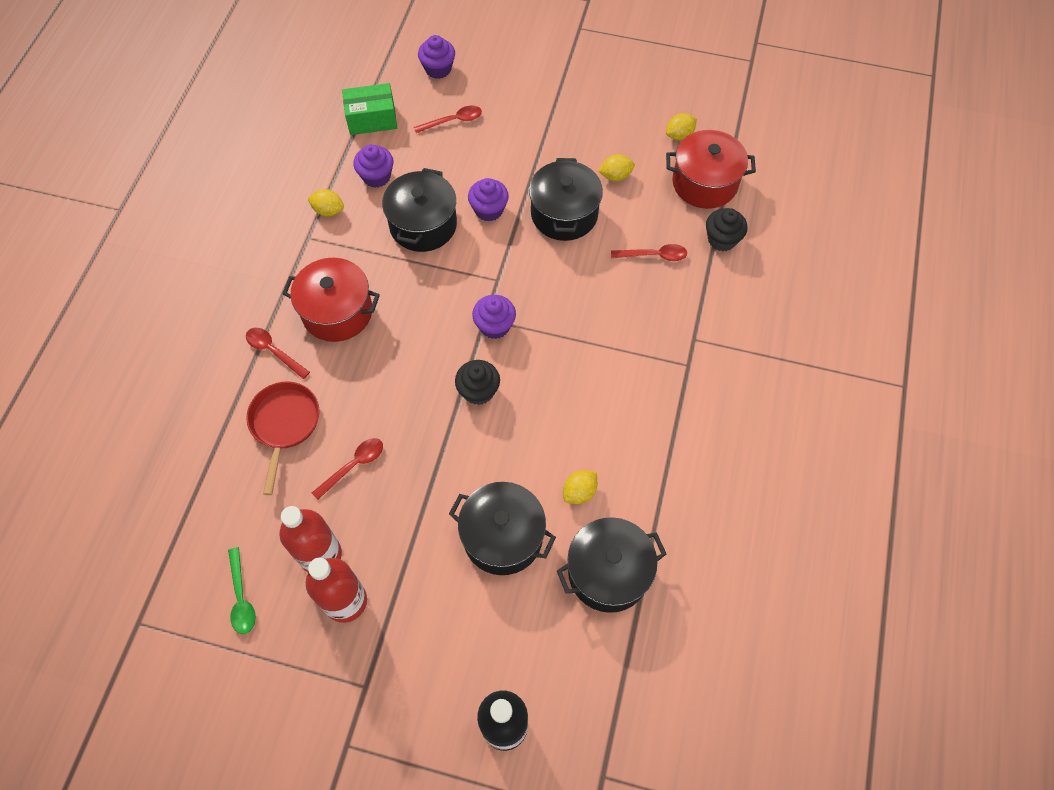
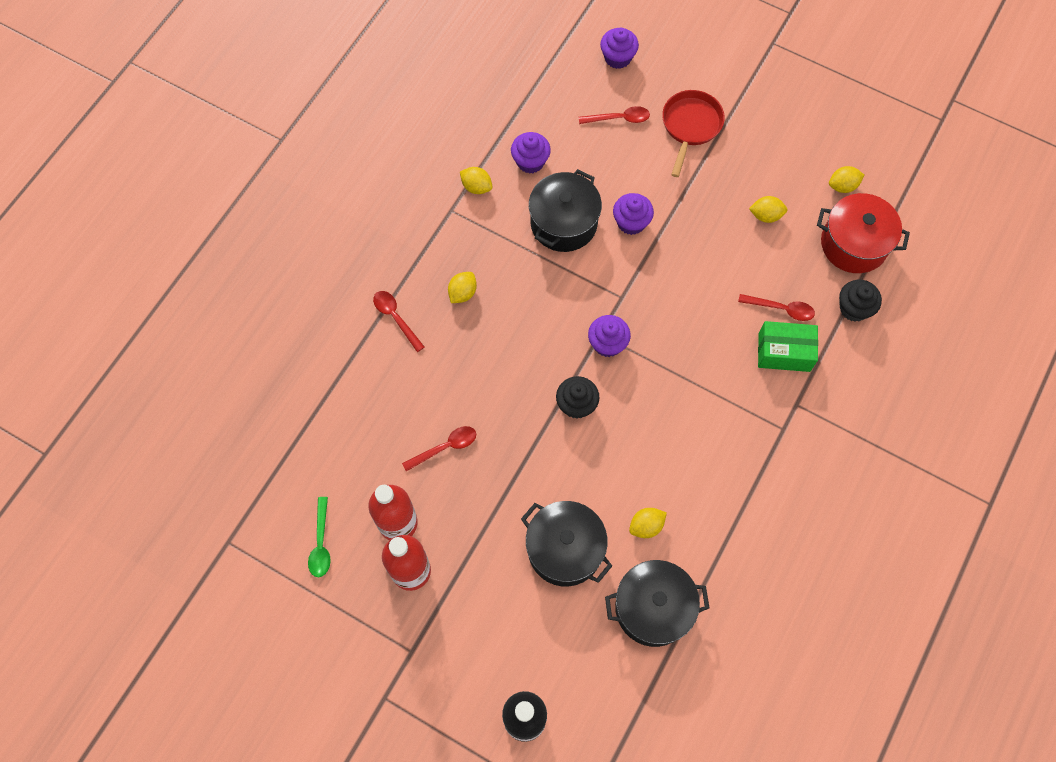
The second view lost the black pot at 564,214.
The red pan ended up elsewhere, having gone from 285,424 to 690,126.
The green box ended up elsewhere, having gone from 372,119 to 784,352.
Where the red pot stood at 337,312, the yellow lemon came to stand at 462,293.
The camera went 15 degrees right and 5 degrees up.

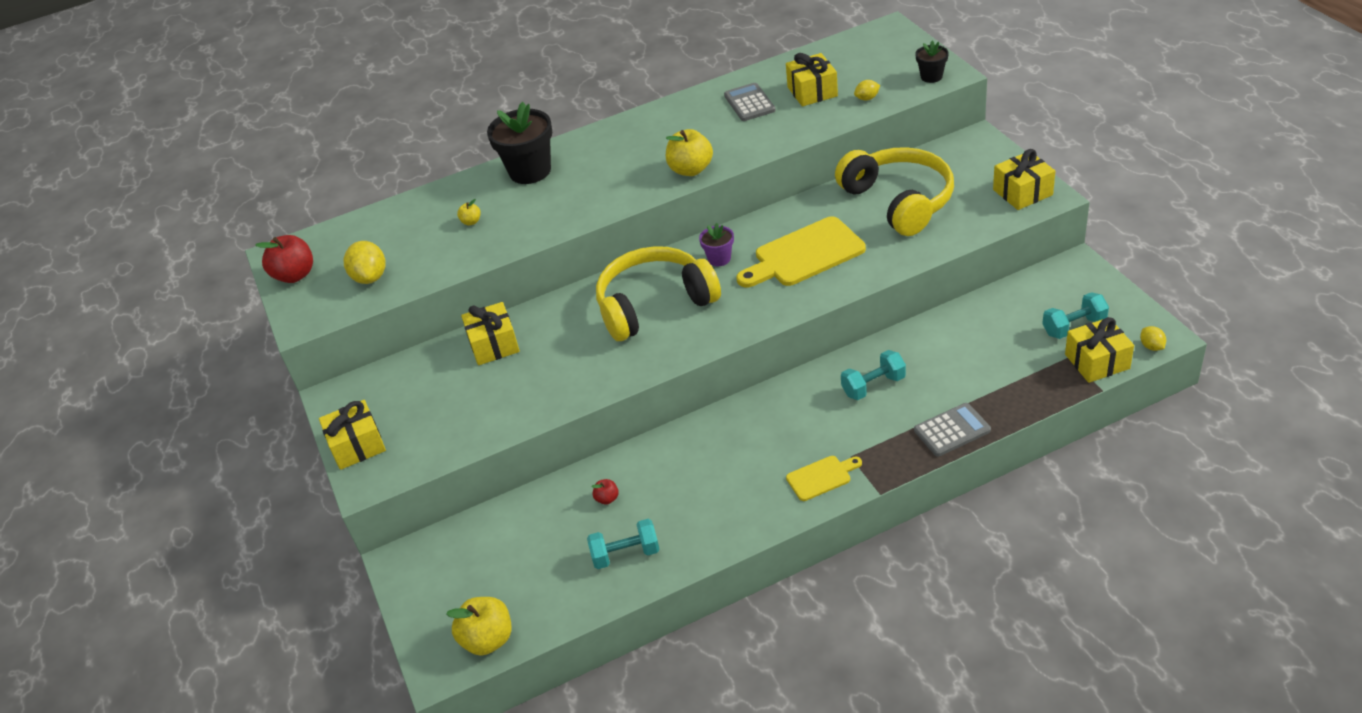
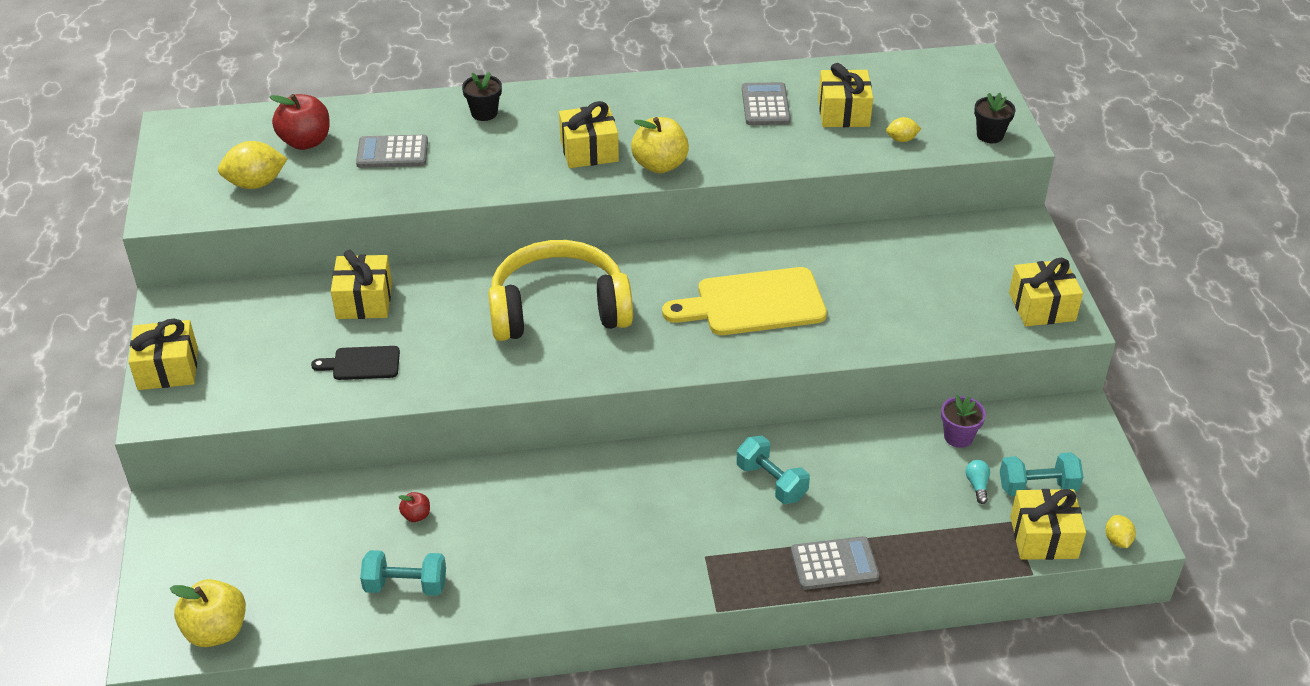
The second view lost the yellow cutting board at 821,477.
The second view lost the yellow headphones at 899,201.
The second view gained the black cutting board at 362,364.
The second view gained the yellow gift at 589,151.
The second view gained the turquoise light bulb at 977,485.
The red apple ended up elsewhere, having gone from 295,275 to 305,142.
The purple flower pot ended up elsewhere, having gone from 719,259 to 958,437.
Where the yellow apple stood at 471,222, the grey calculator came to stand at 392,153.
The yellow lemon at 370,277 ended up facing another way, 75 degrees clockwise from before.
The turquoise dumbbell at 873,386 ended up facing another way, 60 degrees clockwise from before.
The size of the black flower pot at 530,171 changed by a factor of 0.52.
The camera went 10 degrees right and 0 degrees up.

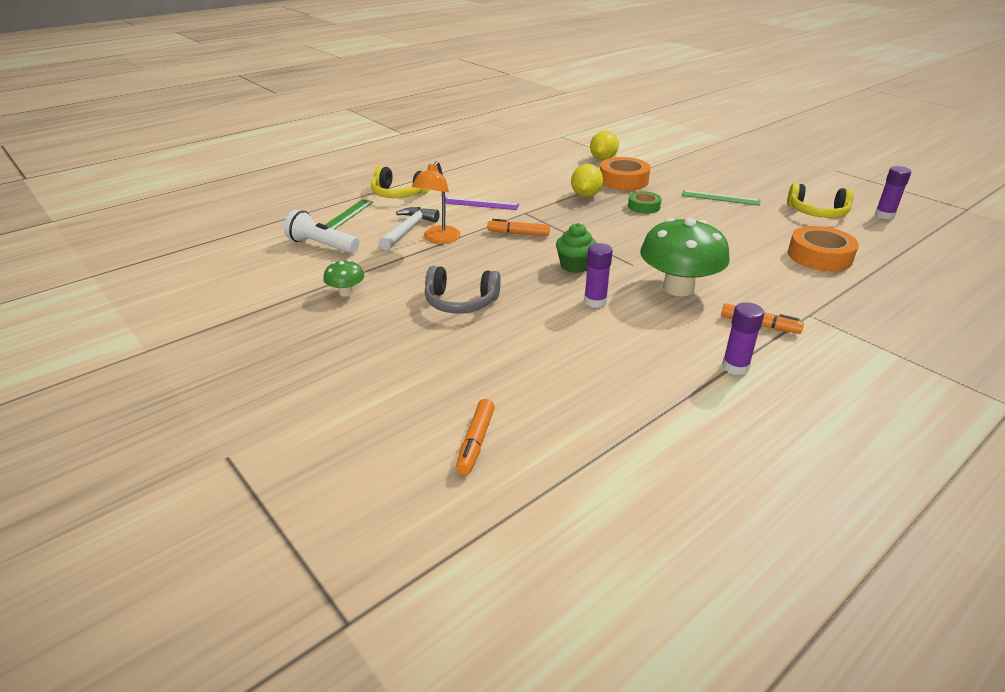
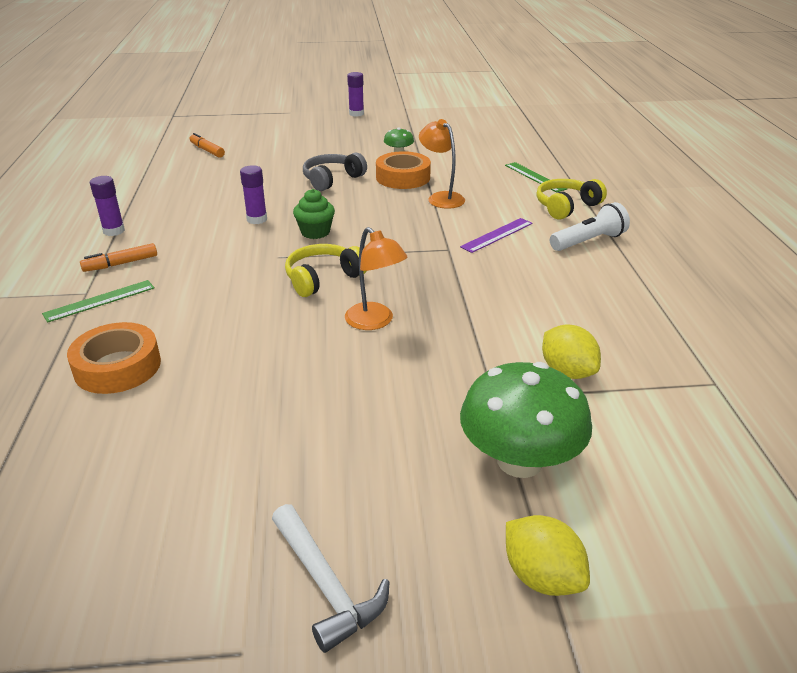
The second view lost the orange marker at 518,233.
The white flashlight ended up elsewhere, having gone from 321,245 to 588,241.
The white hammer ended up elsewhere, having gone from 408,230 to 325,585.
The yellow lemon ended up elsewhere, having gone from 585,195 to 542,576.
The orange tape ended up elsewhere, having gone from 623,180 to 403,177.
The green mushroom ended up elsewhere, having gone from 678,288 to 519,461.
The green ruler ended up elsewhere, having gone from 720,198 to 100,301.
The yellow headphones ended up elsewhere, having gone from 817,213 to 323,278.
The purple glue stick ended up elsewhere, having gone from 884,215 to 356,114.
Where the green tape stood at 644,207, the orange lamp came to stand at 375,322.
The camera went 125 degrees right and 0 degrees up.

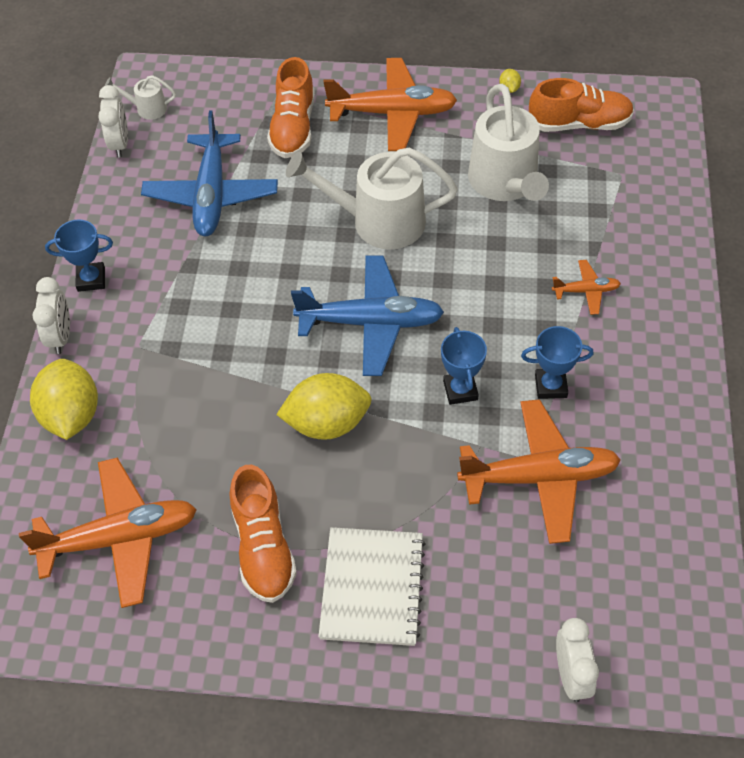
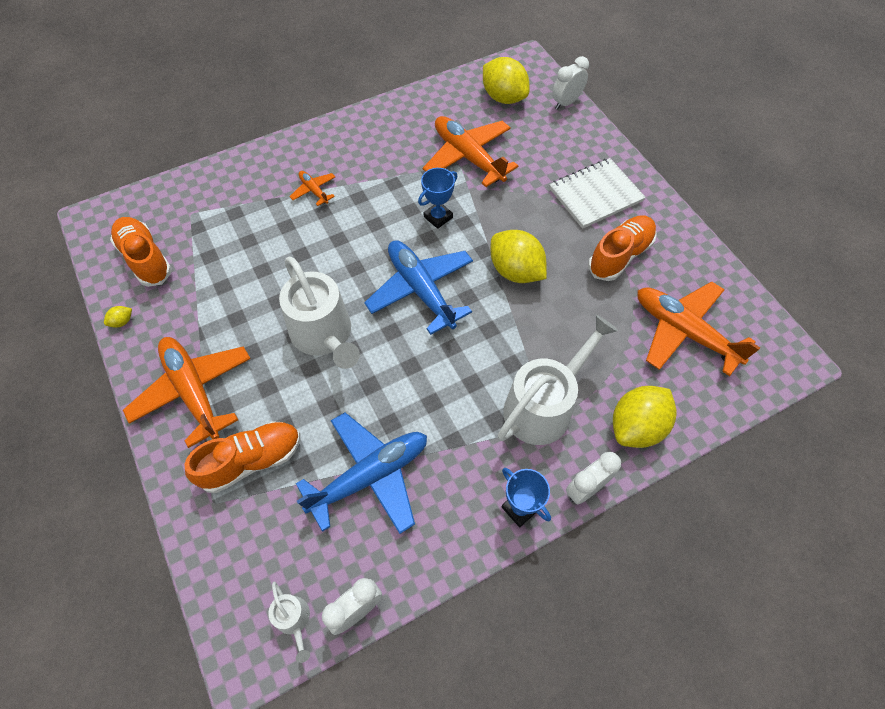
The second view lost the blue trophy at 550,386.
The second view gained the yellow lemon at 503,97.
The white watering can ended up elsewhere, having gone from 505,182 to 543,406.
The camera went 125 degrees left and 5 degrees up.

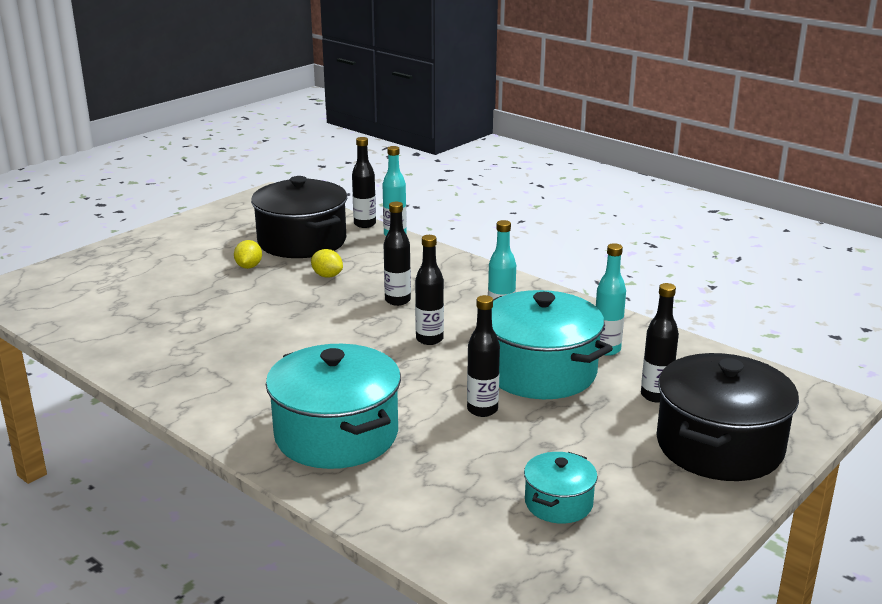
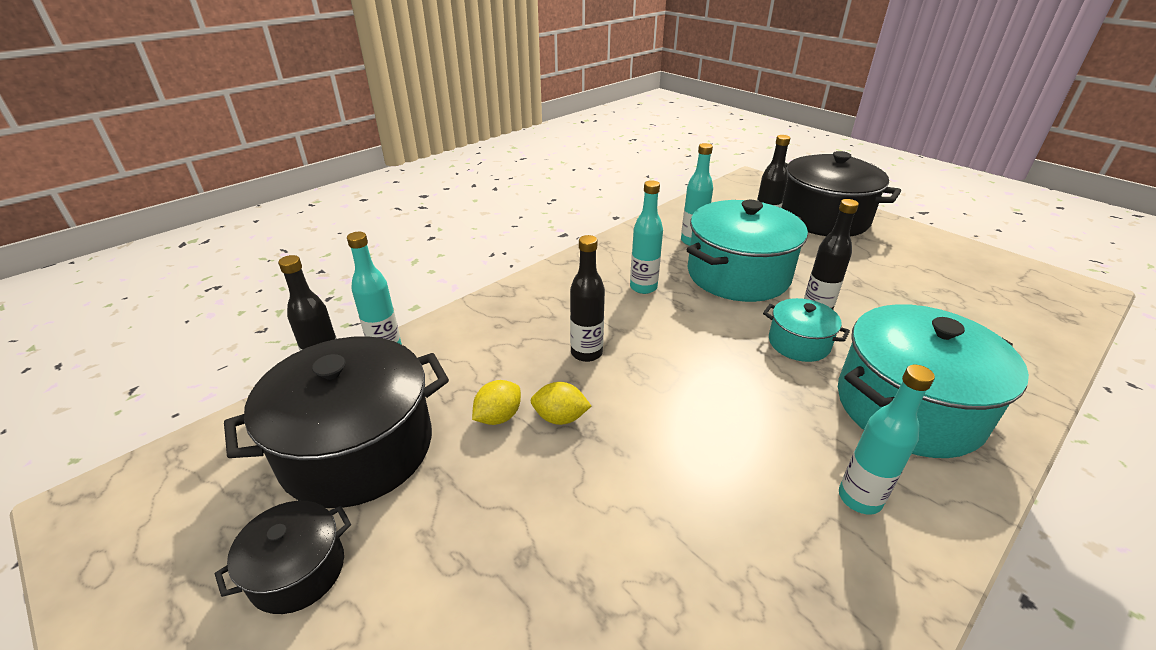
The second view lost the black bottle at 429,339.
The second view gained the black pot at 298,571.
The second view gained the turquoise bottle at 859,498.
The yellow lemon ended up elsewhere, having gone from 249,267 to 560,418.
The turquoise pot ended up elsewhere, having gone from 558,503 to 798,343.
The camera went 85 degrees left and 10 degrees up.

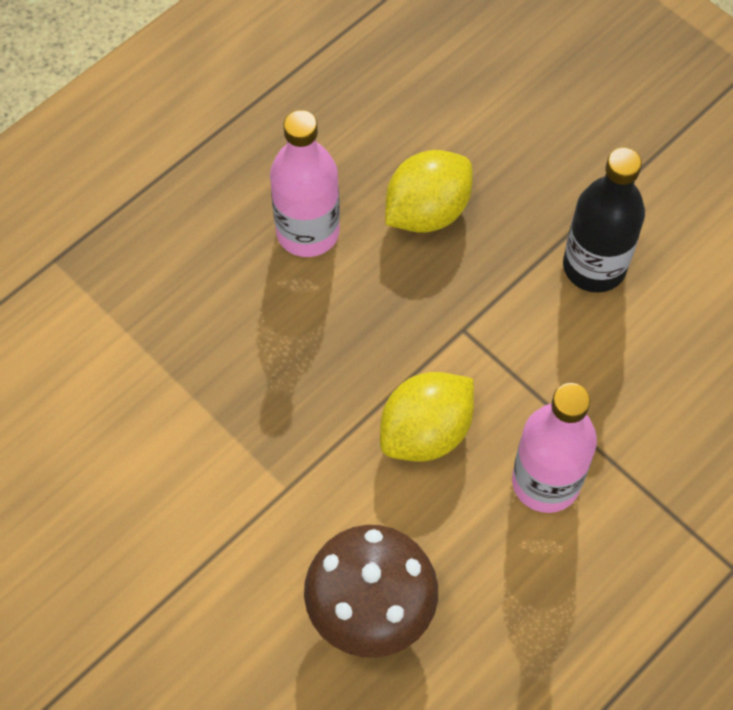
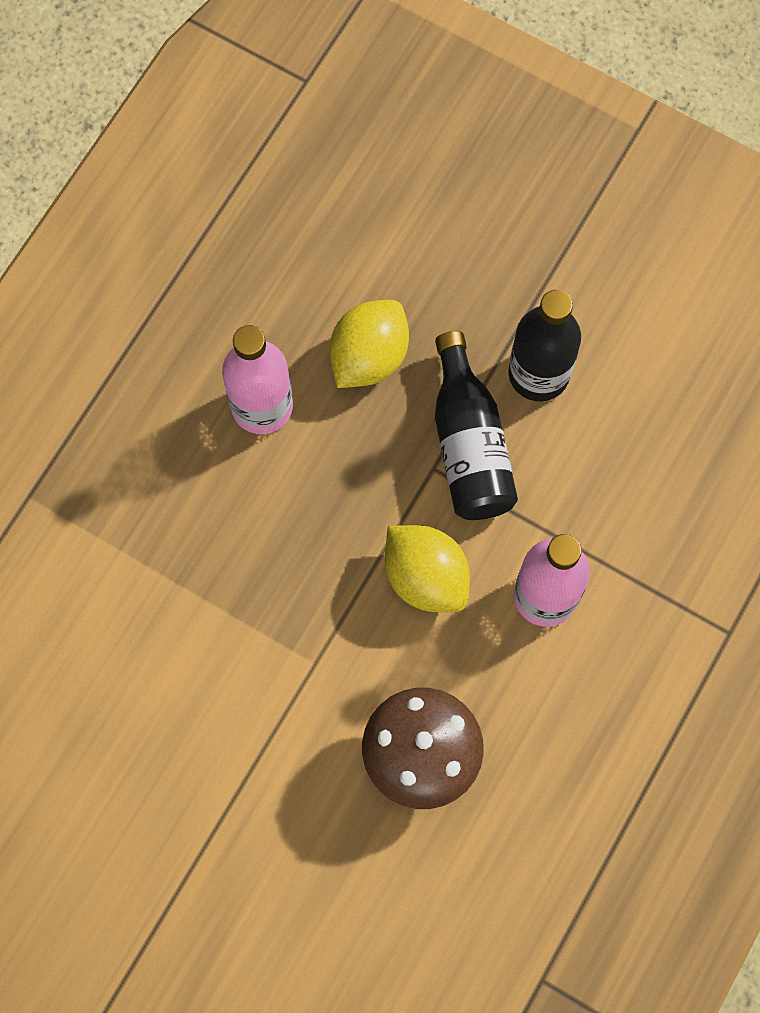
The second view gained the black bottle at 469,445.
The yellow lemon at 426,432 ended up facing another way, 75 degrees counterclockwise from before.
The camera went 15 degrees left and 10 degrees up.

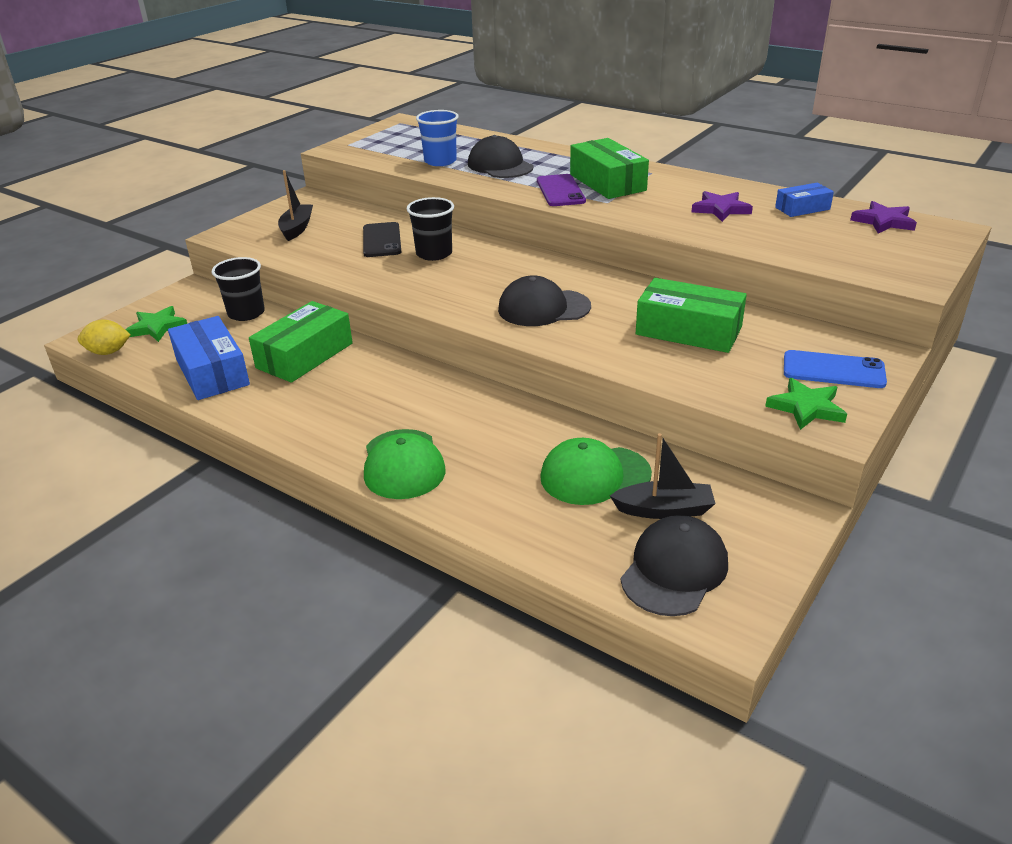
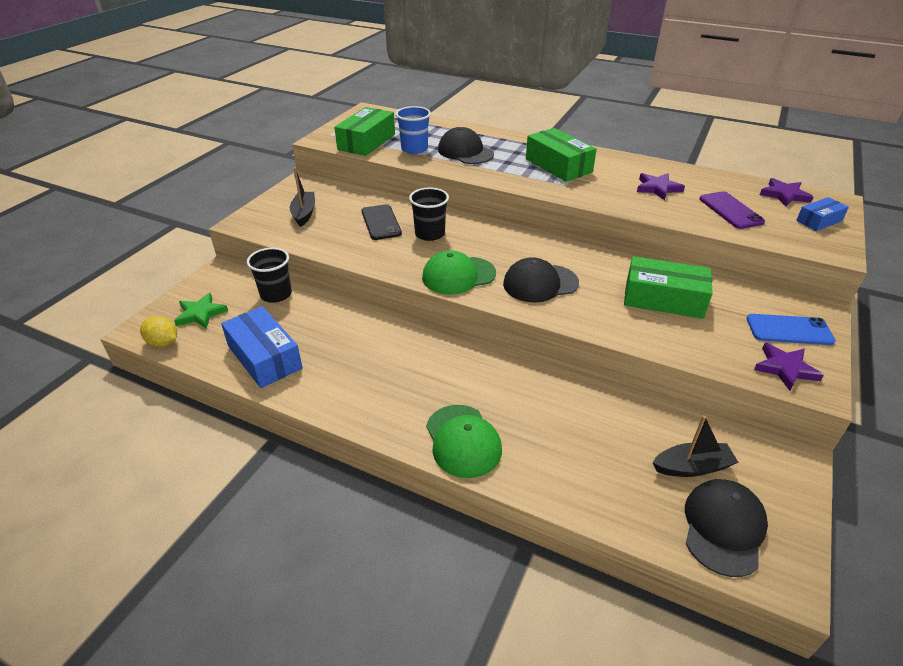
The green box ended up elsewhere, having gone from 305,355 to 366,142.
The purple phone ended up elsewhere, having gone from 560,191 to 730,210.
The green cap ended up elsewhere, having gone from 594,475 to 458,275.
The blue box ended up elsewhere, having gone from 802,208 to 819,221.
What was the green star at 806,407 turned into the purple star at 785,368.
The yellow lemon at 108,352 ended up facing another way, 45 degrees clockwise from before.
The camera went 10 degrees left and 5 degrees up.

